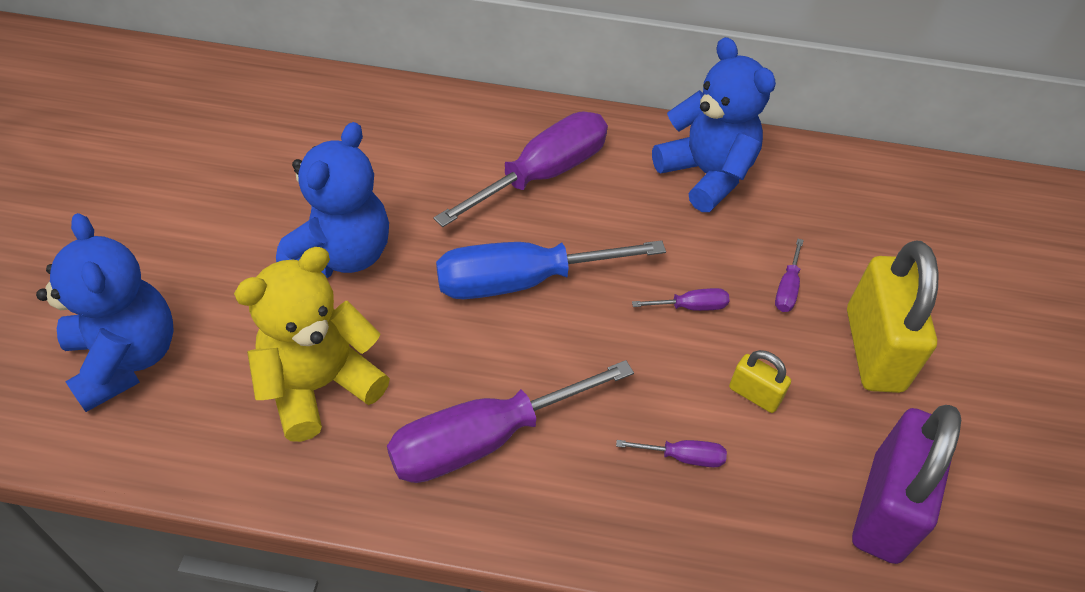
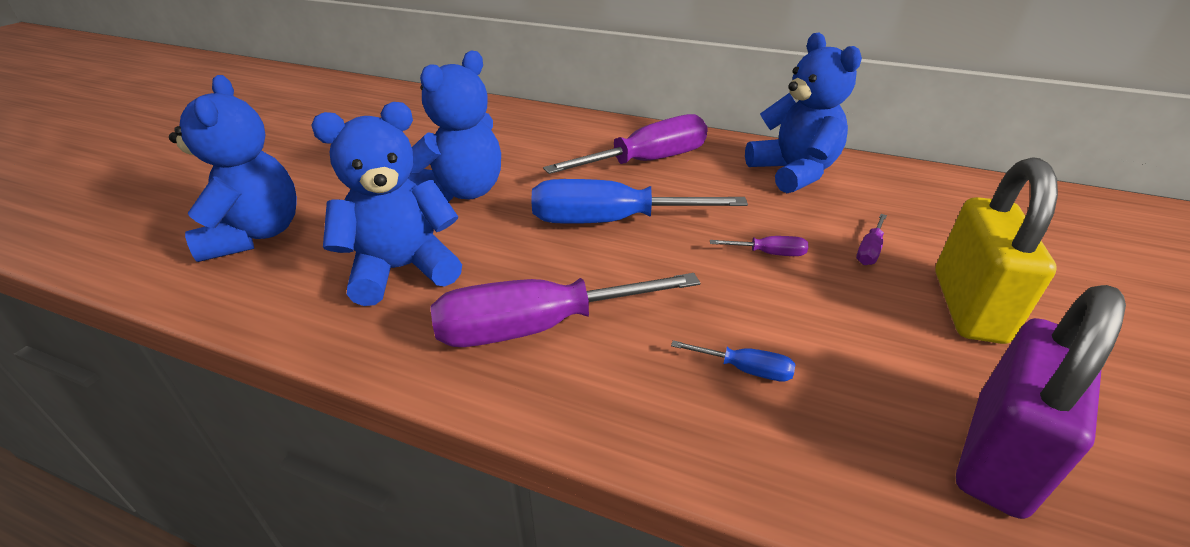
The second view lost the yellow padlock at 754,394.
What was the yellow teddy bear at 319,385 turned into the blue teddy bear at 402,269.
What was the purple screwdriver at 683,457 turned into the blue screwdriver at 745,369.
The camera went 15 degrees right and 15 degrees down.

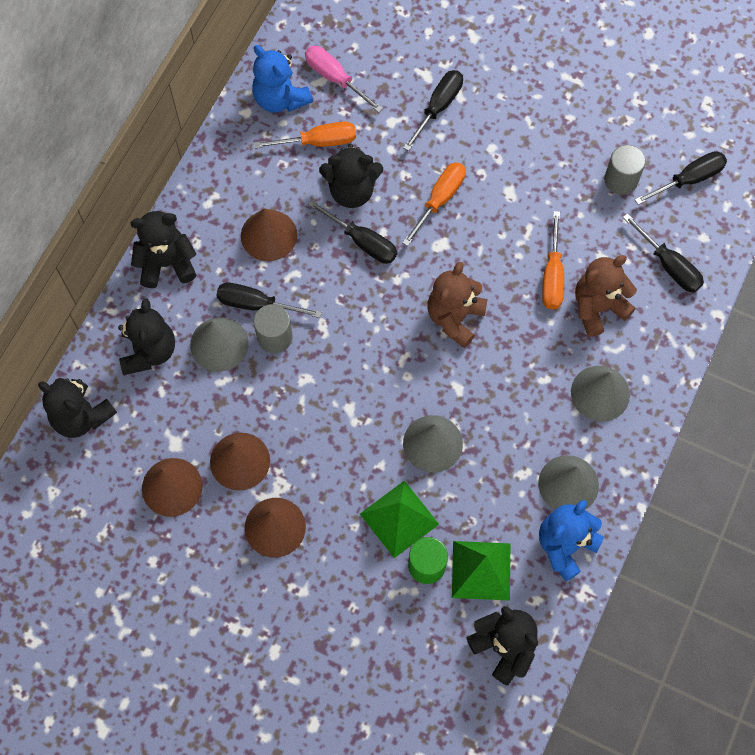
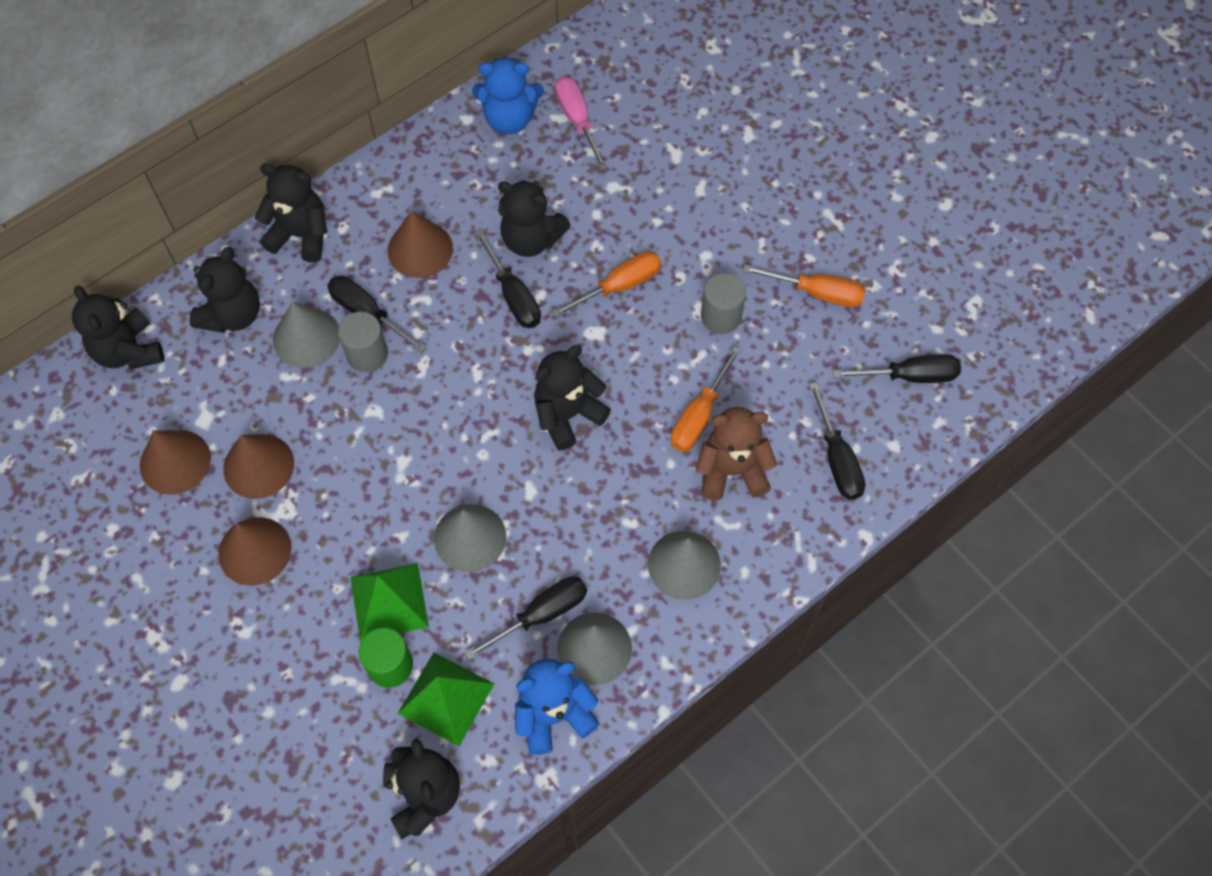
The orange screwdriver ended up elsewhere, having gone from 319,142 to 818,293.
The black screwdriver ended up elsewhere, having gone from 439,106 to 542,614.
The grey cylinder ended up elsewhere, having gone from 621,180 to 721,316.
What was the brown teddy bear at 455,318 turned into the black teddy bear at 568,415.
The blue teddy bear at 280,99 ended up facing another way, 75 degrees counterclockwise from before.
The camera went 25 degrees right and 5 degrees down.

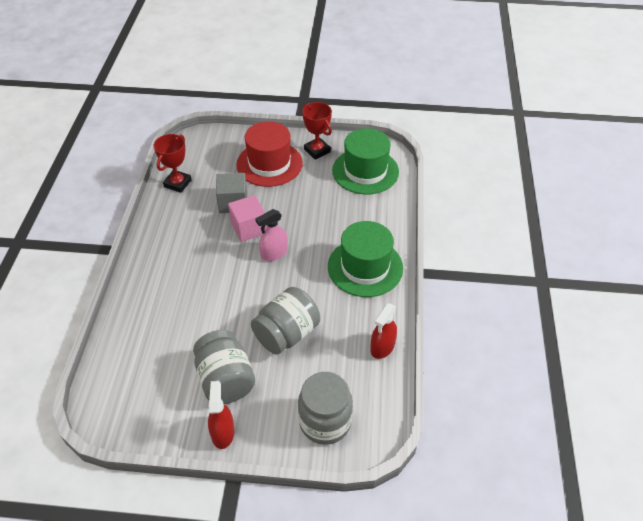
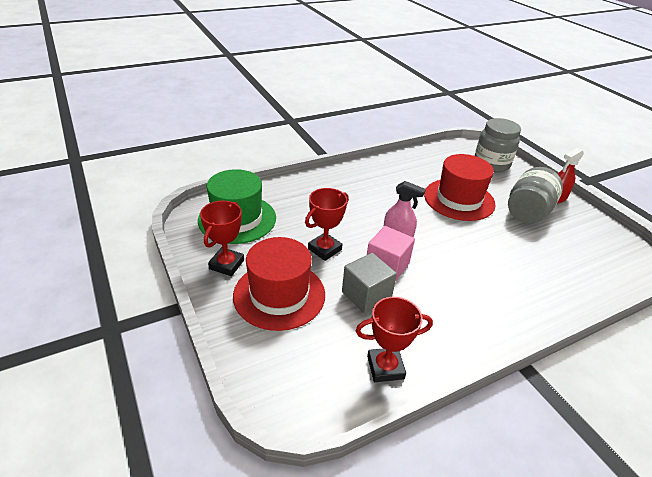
The second view lost the green hat at 365,267.
The second view lost the red spray bottle at 382,347.
The second view gained the red trophy at 324,249.
Where the grey jar stood at 286,334, the red hat came to stand at 459,199.
The camera went 125 degrees left and 10 degrees down.

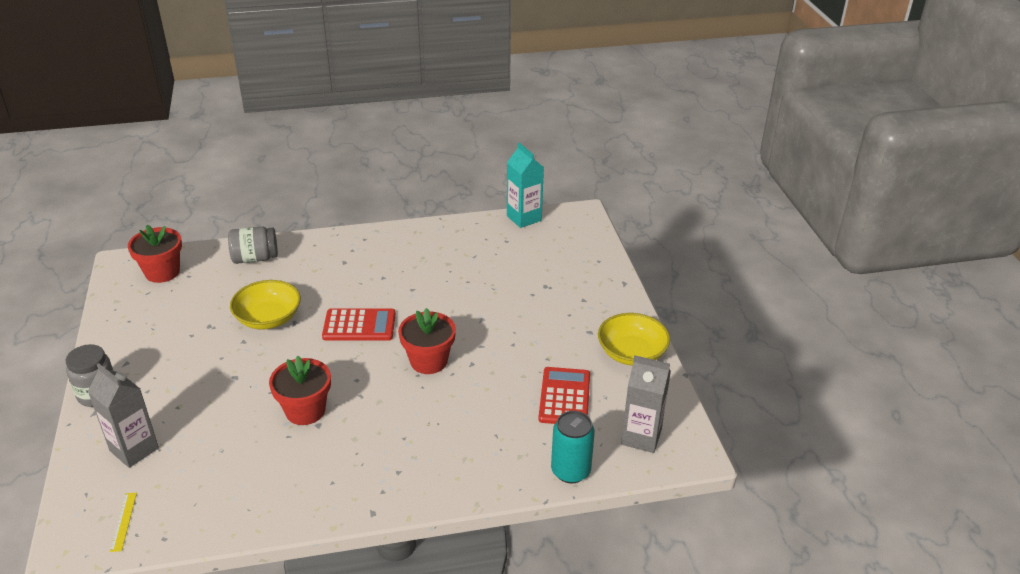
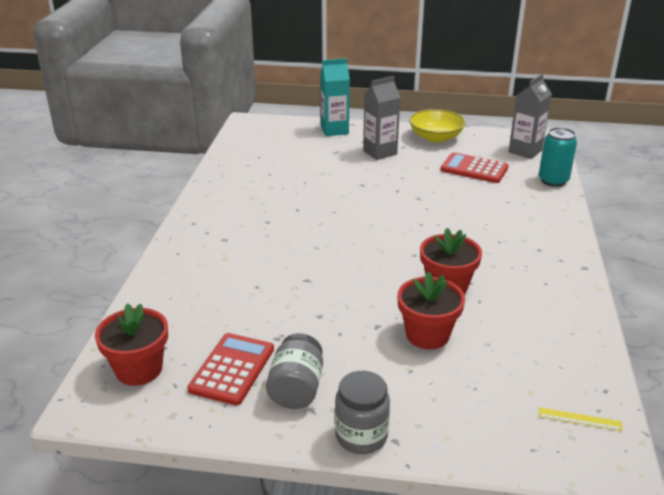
The second view lost the yellow bowl at 268,318.
The grey carton ended up elsewhere, having gone from 134,449 to 380,152.
The grey jar ended up elsewhere, having gone from 255,258 to 296,389.
The red calculator ended up elsewhere, having gone from 359,325 to 232,369.
The red flower pot ended up elsewhere, having gone from 428,361 to 427,335.
The turquoise carton ended up elsewhere, having gone from 524,218 to 334,130.
The camera went 70 degrees left and 5 degrees down.

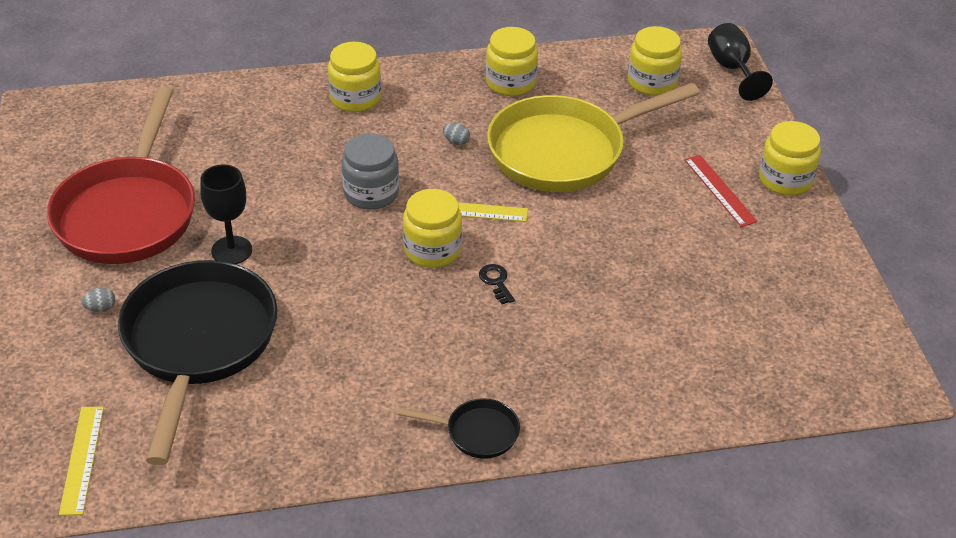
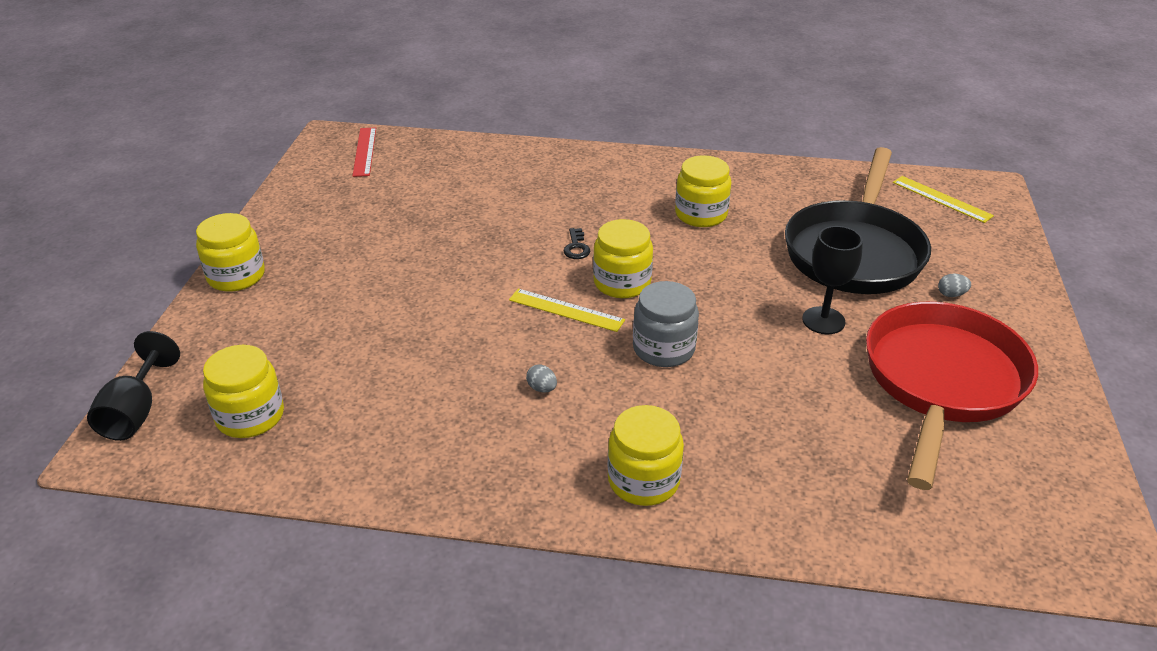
The second view lost the black pan at 477,432.
The second view lost the yellow pan at 564,151.
The yellow jar ended up elsewhere, having gone from 510,83 to 701,214.
The red ruler ended up elsewhere, having gone from 720,190 to 364,151.
The yellow ruler at 82,459 ended up facing another way, 60 degrees counterclockwise from before.
The camera went 160 degrees left and 5 degrees down.

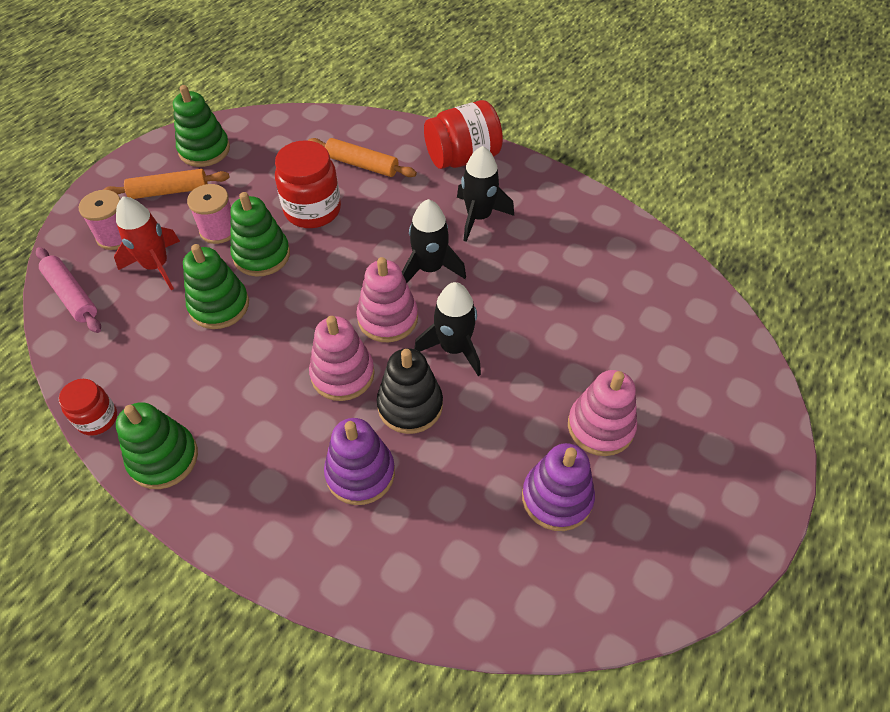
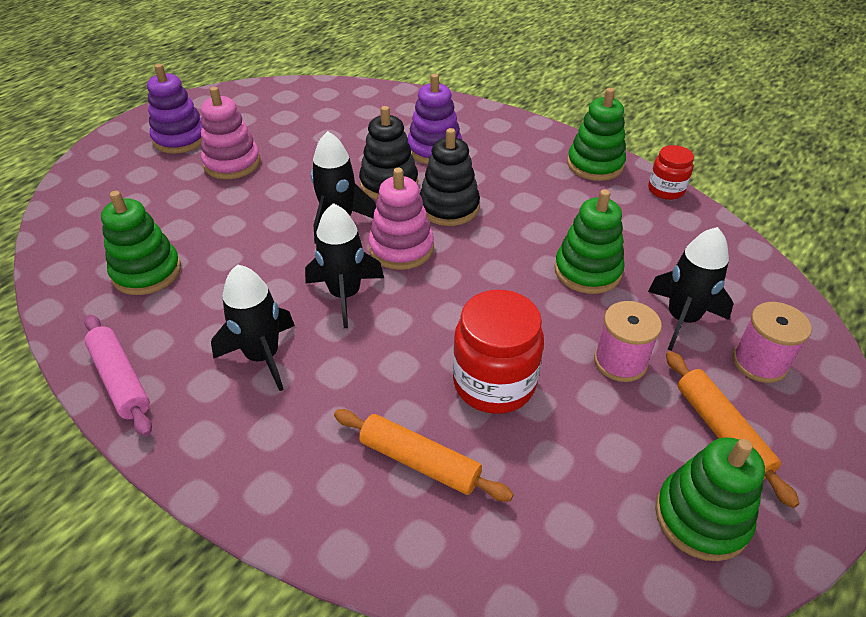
The second view lost the red jar at 462,157.
The pink rolling pin ended up elsewhere, having gone from 71,295 to 121,380.
The green stacking toy ended up elsewhere, having gone from 261,255 to 147,272.
The purple stacking toy ended up elsewhere, having gone from 557,498 to 180,139.
What was the red rocket at 156,266 turned into the black rocket at 682,319.
What was the pink stacking toy at 342,374 turned into the black stacking toy at 449,207.
The orange rolling pin at 169,191 ended up facing another way, 75 degrees clockwise from before.
The camera went 175 degrees left and 10 degrees down.

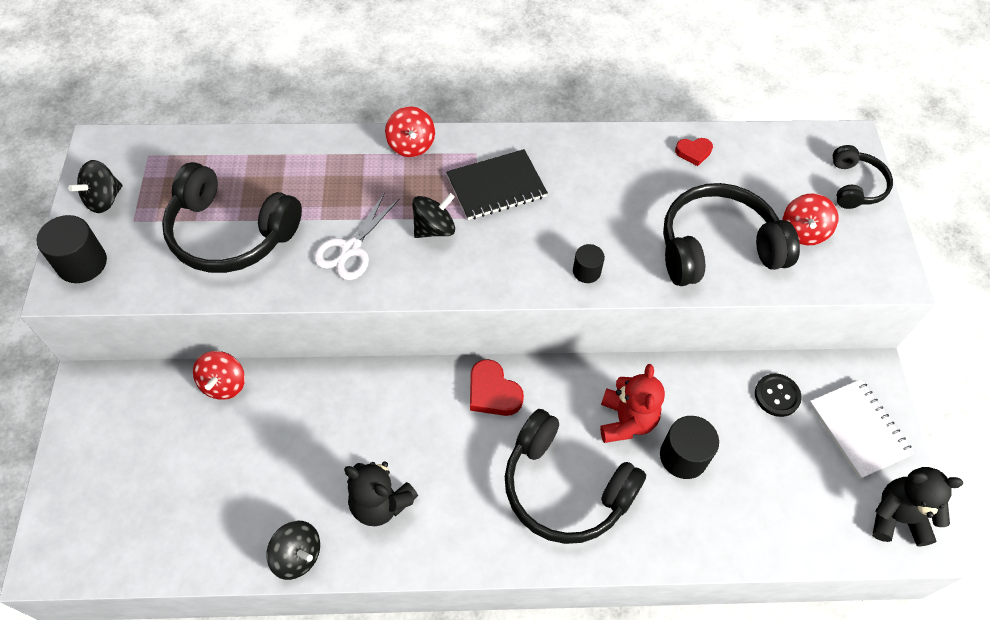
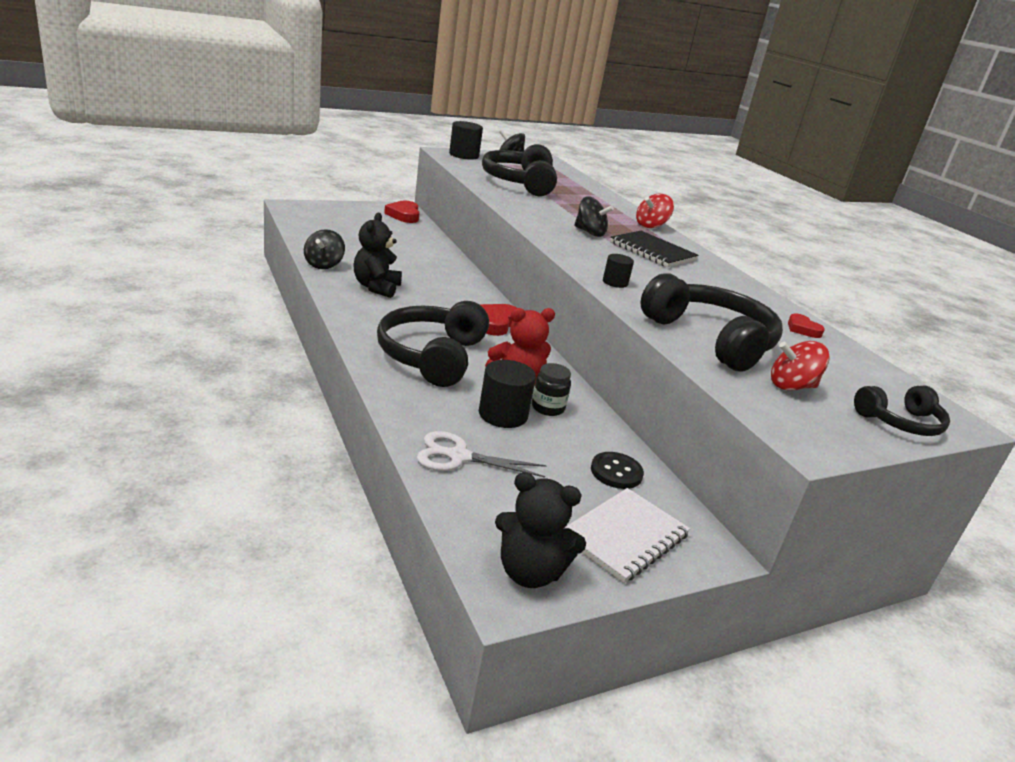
The second view lost the red spinning top at 224,384.
The second view gained the red heart at 404,215.
The second view gained the black jar at 548,408.
The white scissors ended up elsewhere, having gone from 350,249 to 458,456.
The black teddy bear at 897,517 ended up facing another way, 120 degrees clockwise from before.
The camera went 65 degrees right and 30 degrees down.

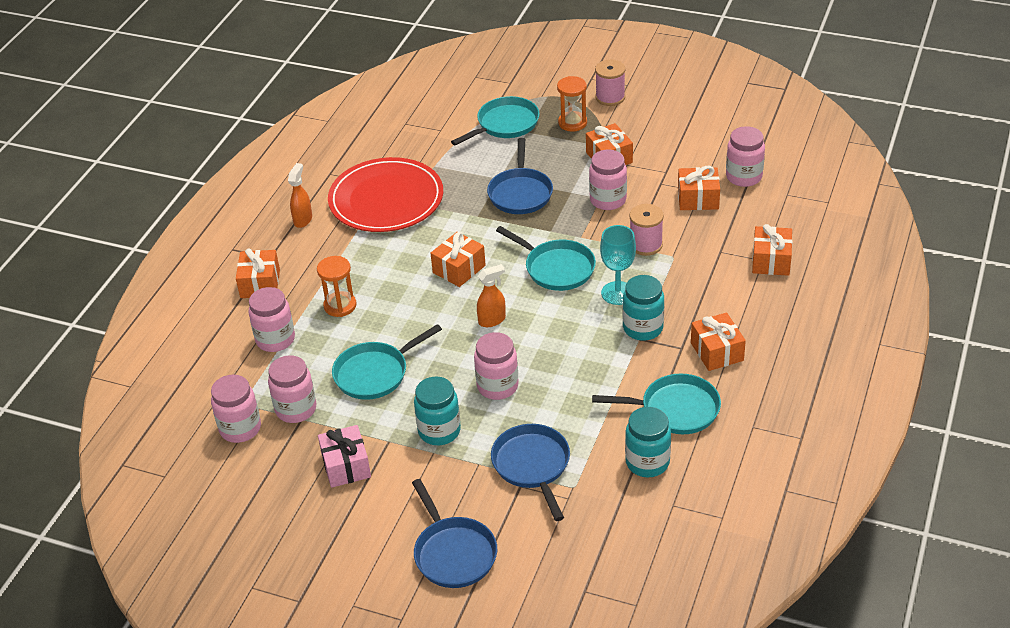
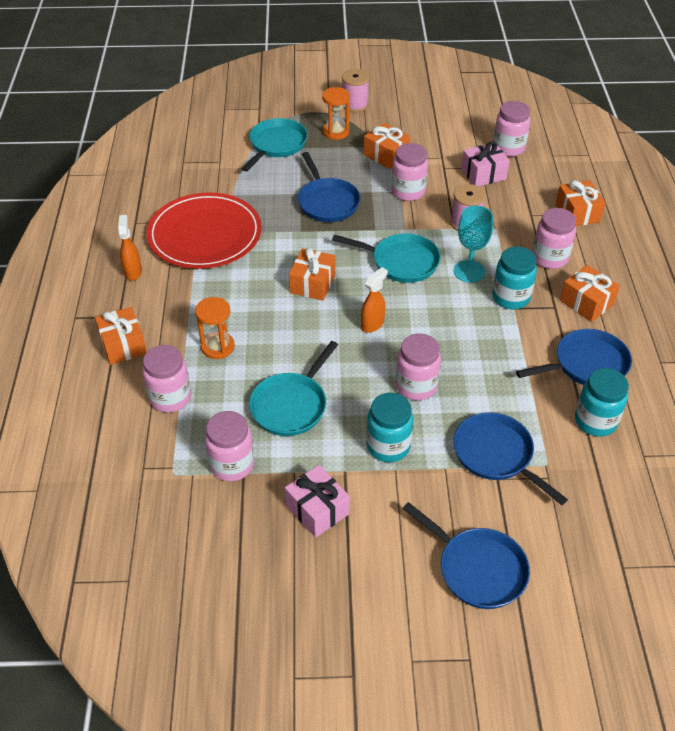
The pink jar ended up elsewhere, having gone from 240,428 to 550,258.
What was the turquoise pan at 675,409 turned into the blue pan at 586,364.
What was the orange gift at 698,199 turned into the pink gift at 483,174.
The camera went 25 degrees left and 5 degrees up.

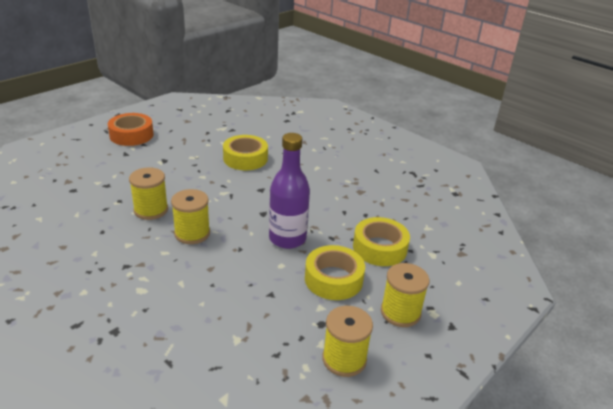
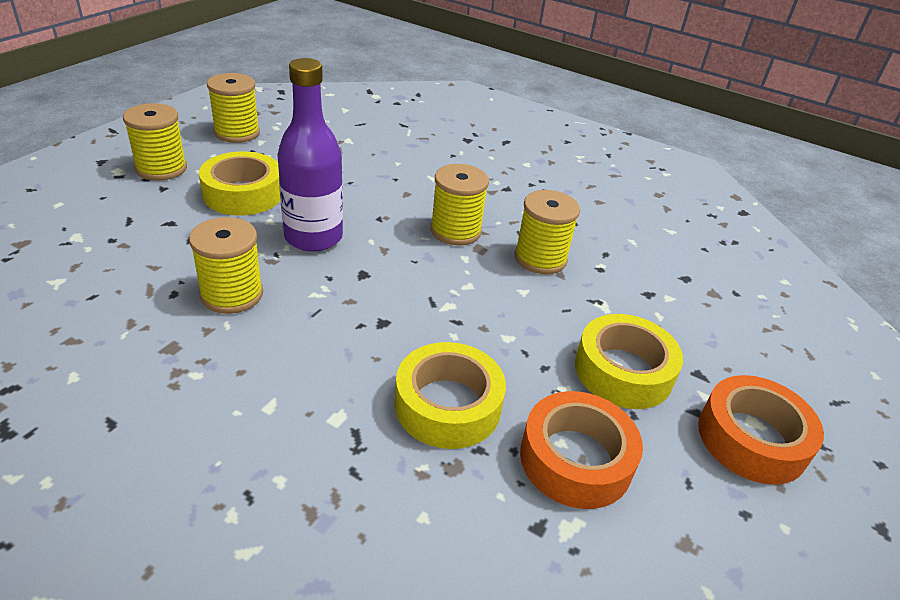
The second view gained the yellow spool at 232,294.
The second view gained the orange tape at 575,459.
The yellow tape ended up elsewhere, having gone from 379,248 to 623,371.
The camera went 165 degrees right and 5 degrees up.

